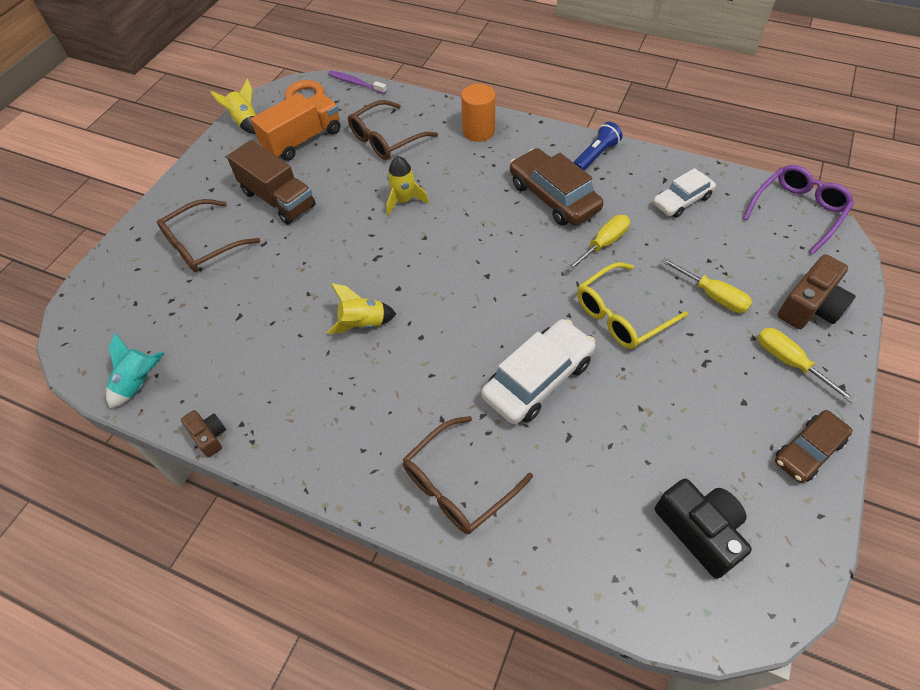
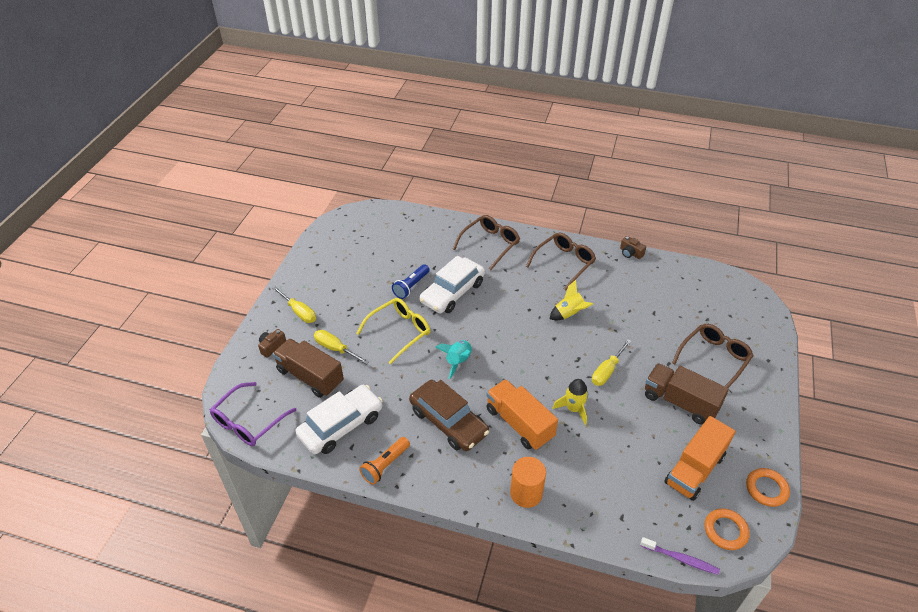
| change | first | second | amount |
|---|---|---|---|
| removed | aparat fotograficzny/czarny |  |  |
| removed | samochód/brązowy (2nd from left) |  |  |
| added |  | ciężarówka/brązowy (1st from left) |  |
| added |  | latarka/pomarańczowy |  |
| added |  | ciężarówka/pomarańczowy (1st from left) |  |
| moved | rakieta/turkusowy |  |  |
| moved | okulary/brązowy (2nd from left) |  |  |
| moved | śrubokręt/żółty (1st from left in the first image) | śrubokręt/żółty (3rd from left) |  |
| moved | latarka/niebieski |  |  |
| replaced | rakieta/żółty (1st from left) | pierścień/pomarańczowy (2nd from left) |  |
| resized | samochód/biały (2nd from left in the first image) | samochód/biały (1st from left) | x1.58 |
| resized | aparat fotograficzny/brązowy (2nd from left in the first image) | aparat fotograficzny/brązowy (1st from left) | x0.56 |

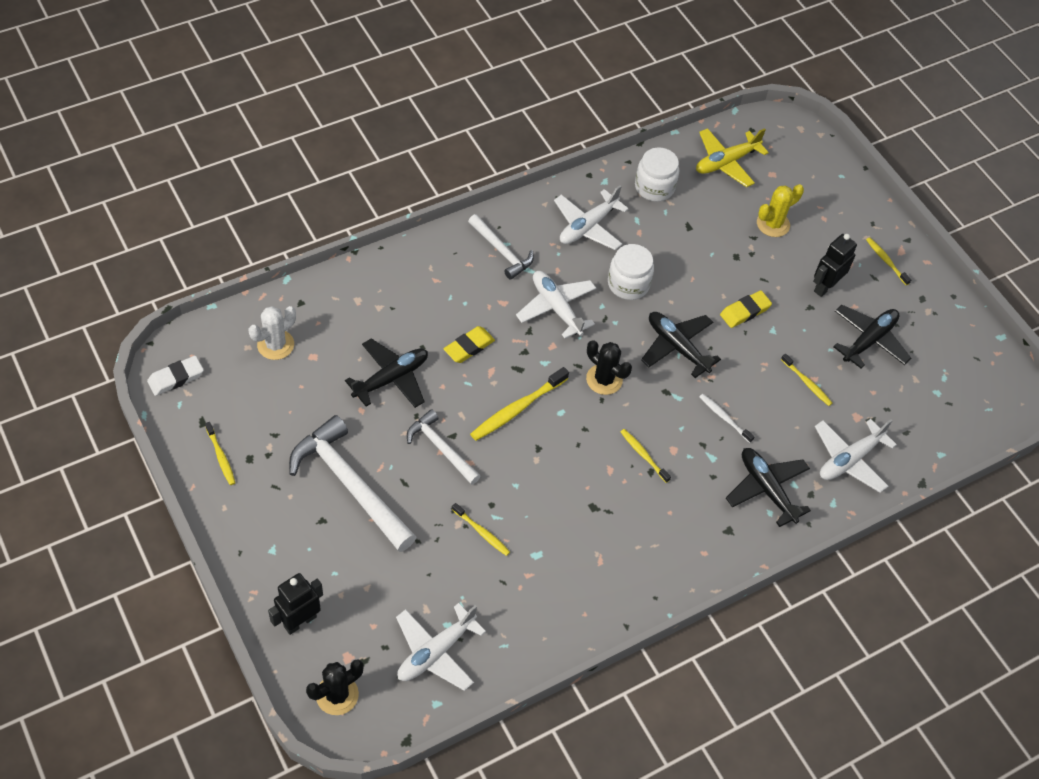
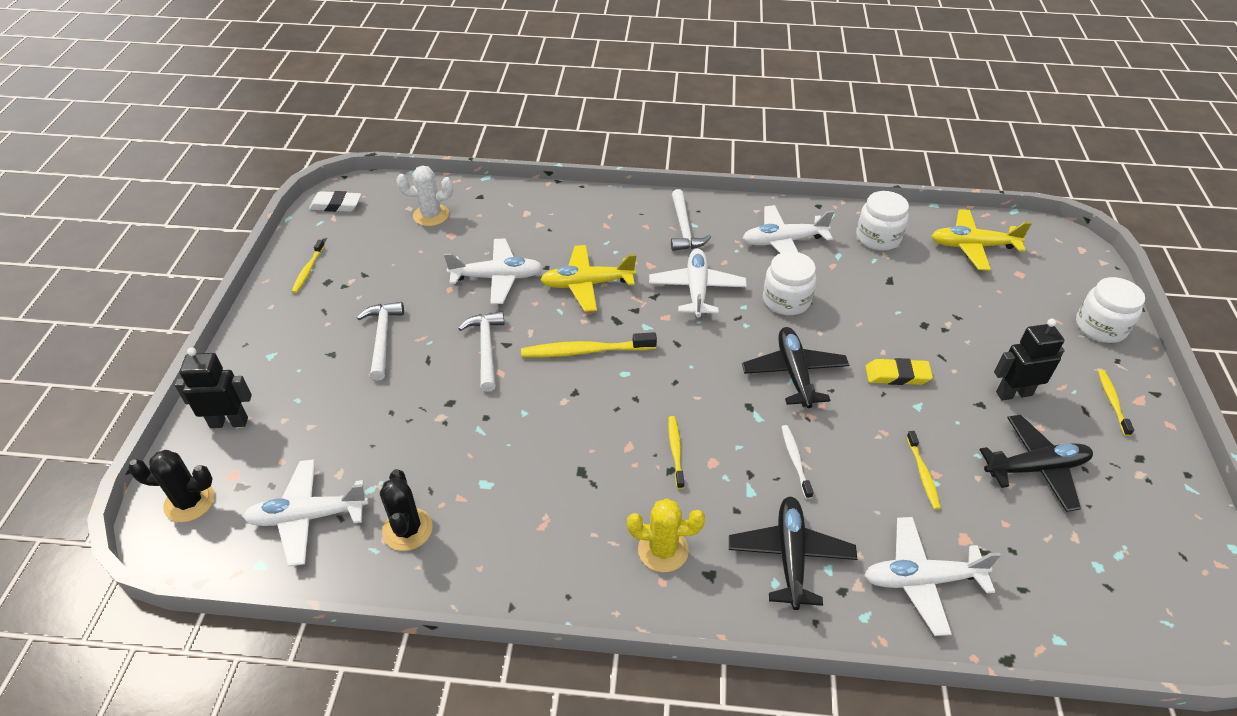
| change | first | second | amount |
|---|---|---|---|
| removed | szczoteczka do zębów/żółty (2nd from left) |  |  |
| added |  | słoik/biały (3rd from left) |  |
| moved | kaktus/czarny (2nd from left) |  |  |
| moved | kaktus/żółty |  |  |
| replaced | gumka do mazania/żółty (1st from left) | samolot/żółty (1st from left) |  |
| recoloured | samolot/czarny (1st from left) | samolot/biały (2nd from left) |  |
| resized | młotek/biały (1st from left) |  | x0.58 |

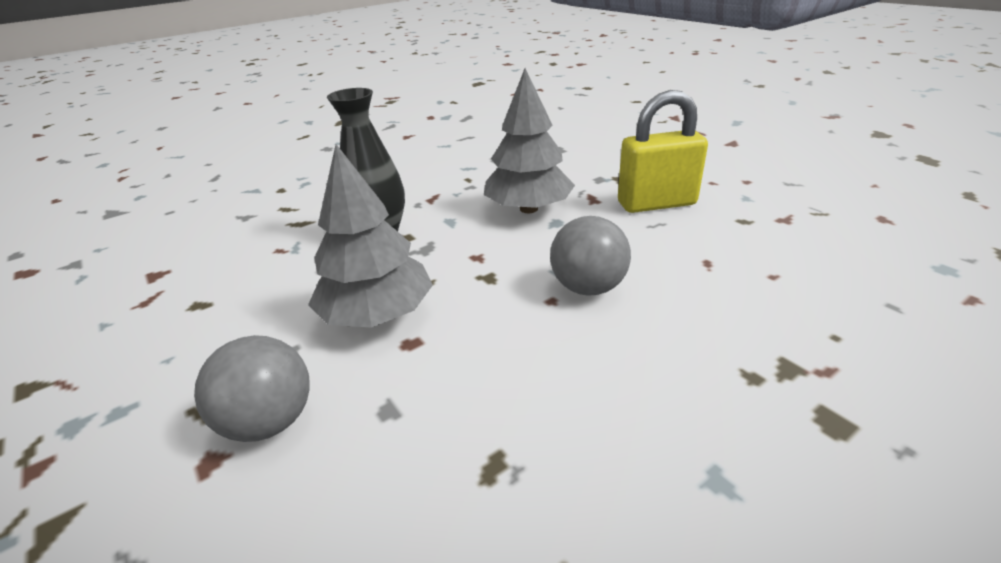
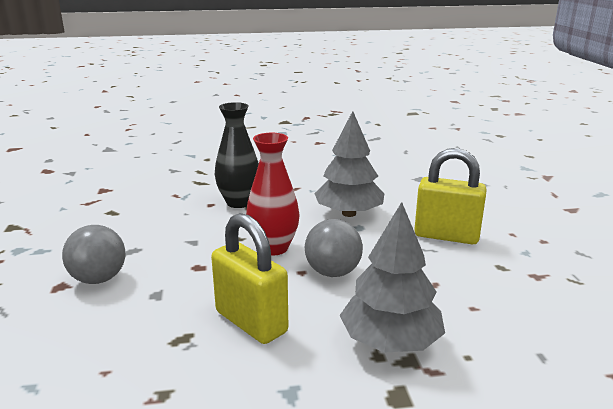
| change | first | second | amount |
|---|---|---|---|
| added |  | kłódka/żółty (1st from left) |  |
| added |  | wazon/czerwony |  |
| moved | drzewko/szary (1st from left in the first image) | drzewko/szary (2nd from left) |  |

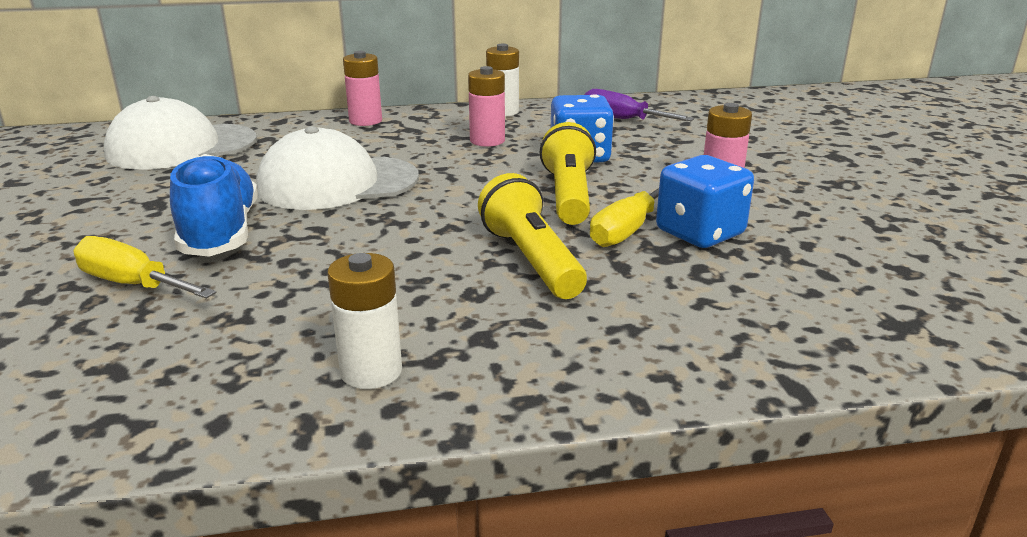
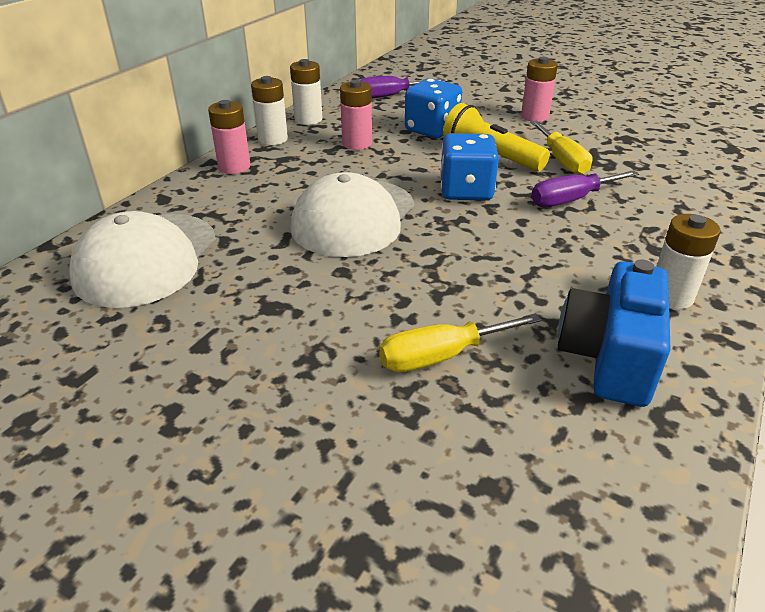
| change | first | second | amount |
|---|---|---|---|
| removed | but/niebieski |  |  |
| added |  | bateria/biały (1st from left) |  |
| added |  | aparat fotograficzny/niebieski |  |
| moved | kostka do gry/niebieski (2nd from left) |  |  |
| replaced | latarka/żółty (1st from left) | śrubokręt/fioletowy (2nd from left) |  |

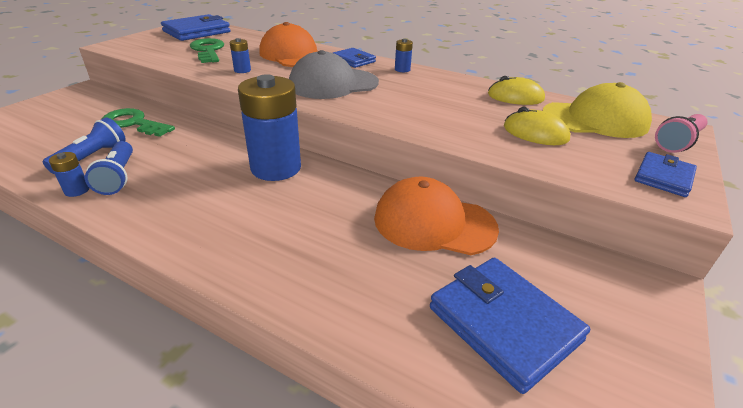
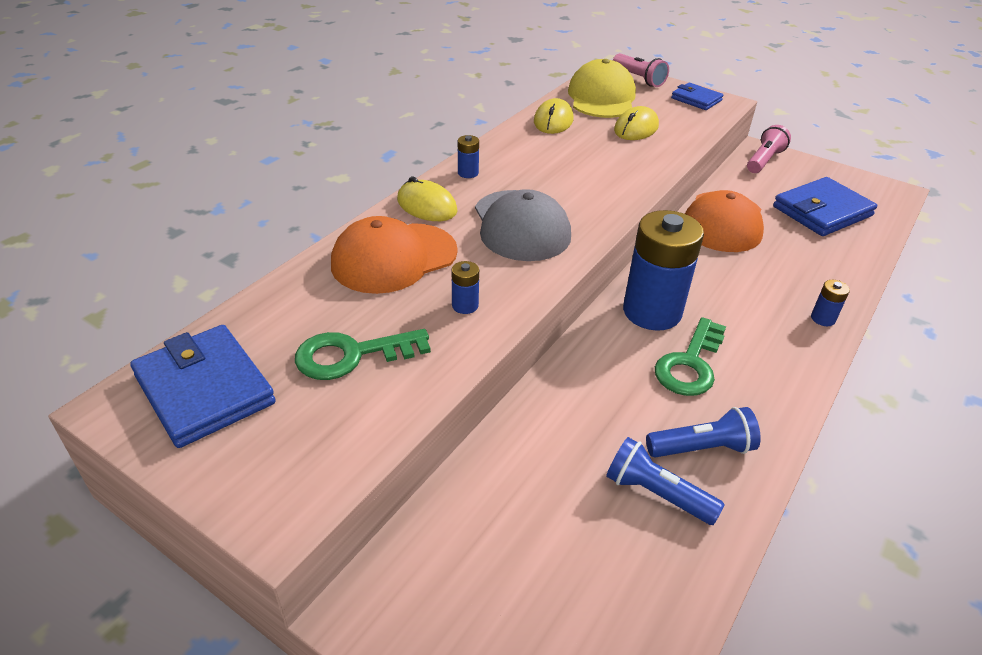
| change | first | second | amount |
|---|---|---|---|
| added |  | latarka/różowy (2nd from left) |  |
| moved | bateria/niebieski (1st from left in the first image) | bateria/niebieski (4th from left) |  |
| moved | klucz/zielony (1st from left in the first image) | klucz/zielony (2nd from left) |  |
| replaced | portfel/niebieski (2nd from left) | myszka/żółty (1st from left) |  |

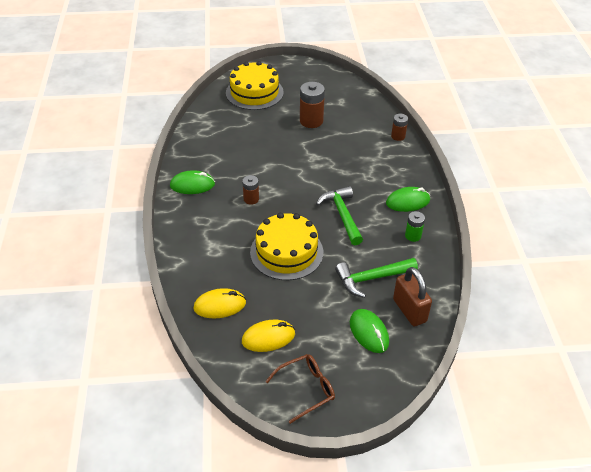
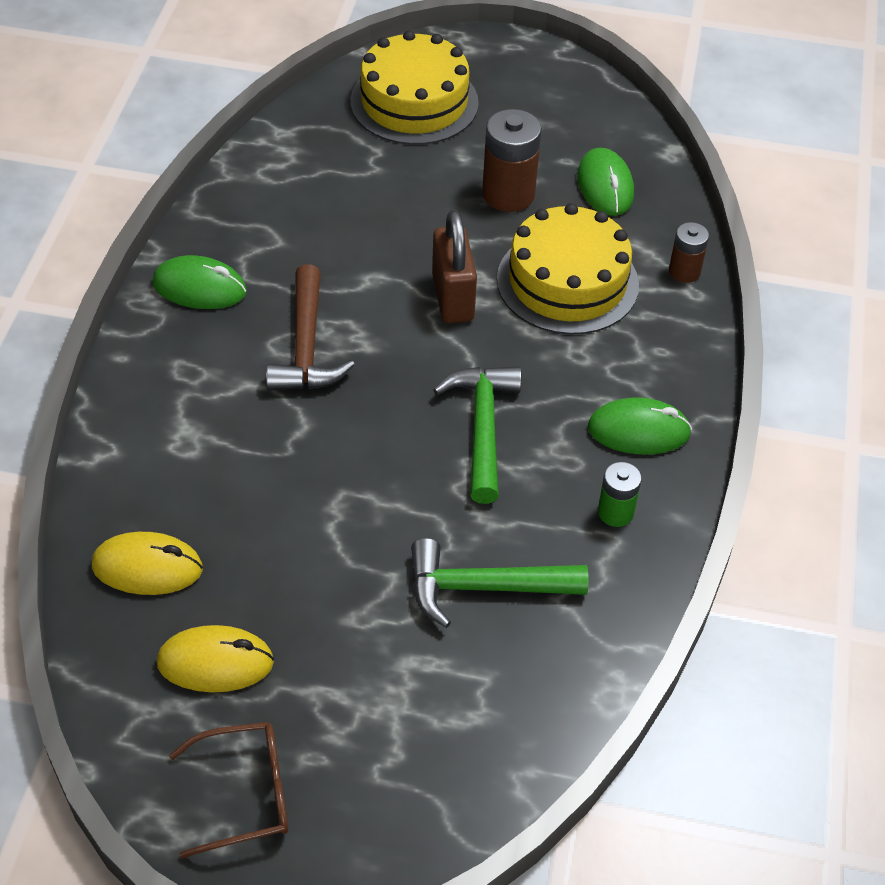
| change | first | second | amount |
|---|---|---|---|
| moved | tort/żółty (2nd from left) |  |  |
| moved | myszka/zielony (2nd from left) |  |  |
| moved | kłódka/brązowy |  |  |
| replaced | bateria/brązowy (1st from left) | młotek/brązowy |  |

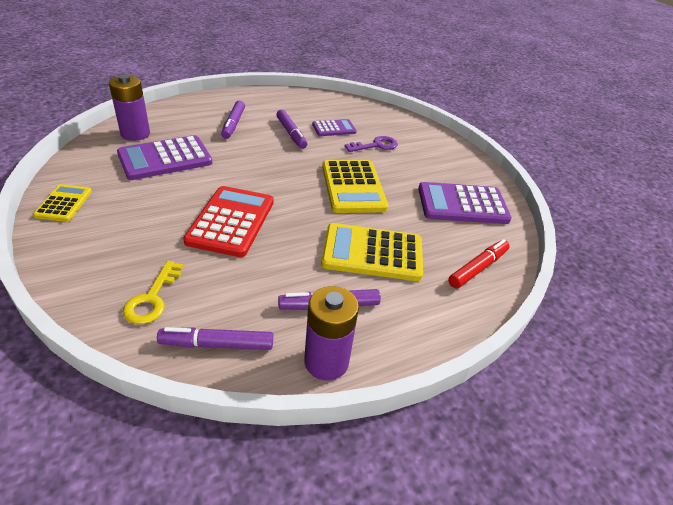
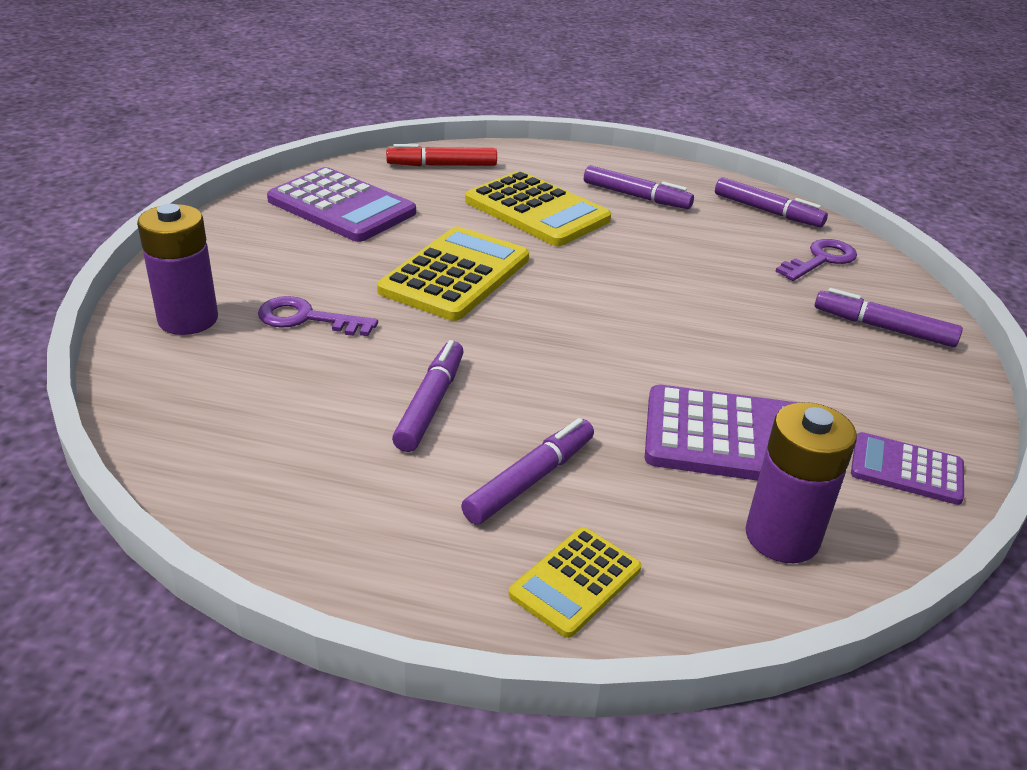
| change | first | second | amount |
|---|---|---|---|
| removed | kalkulator/czerwony |  |  |
| added |  | flamaster/fioletowy (5th from left) |  |
| moved | kalkulator/żółty (1st from left in the first image) | kalkulator/żółty (3rd from left) |  |
| moved | bateria/fioletowy (2nd from left in the first image) | bateria/fioletowy (1st from left) |  |
| moved | kalkulator/fioletowy (2nd from left in the first image) | kalkulator/fioletowy (3rd from left) |  |
| recoloured | klucz/żółty | klucz/fioletowy (2nd from left) |  |

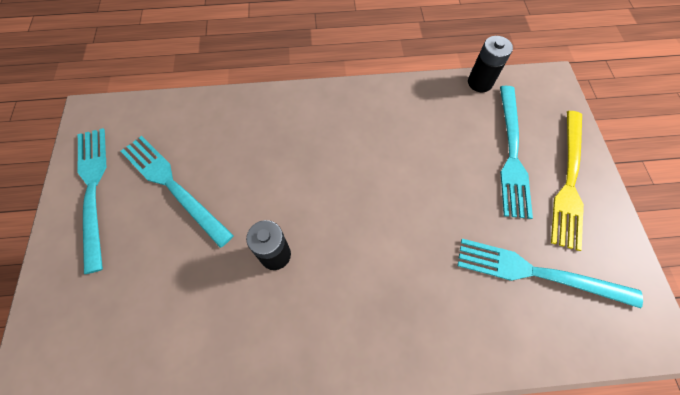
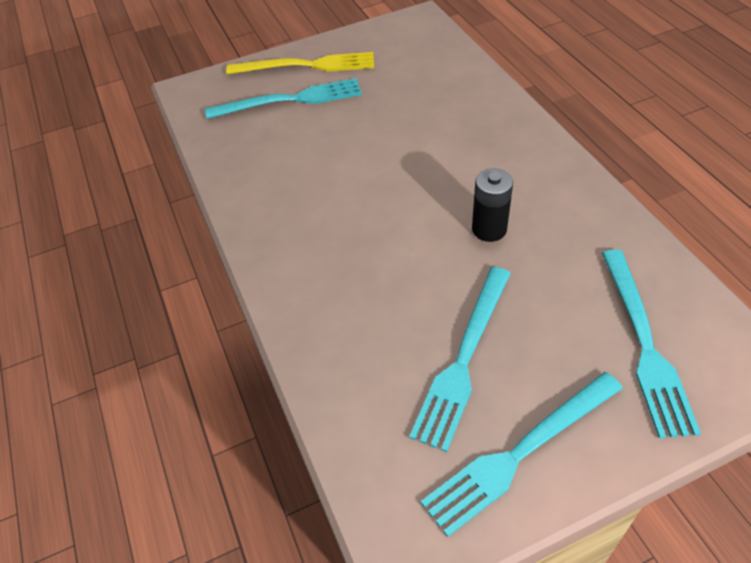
| change | first | second | amount |
|---|---|---|---|
| removed | bateria/czarny (2nd from left) |  |  |
| moved | widelec/turkusowy (4th from left) |  |  |

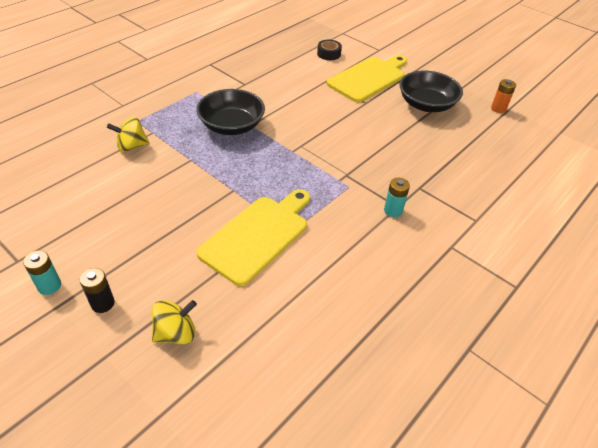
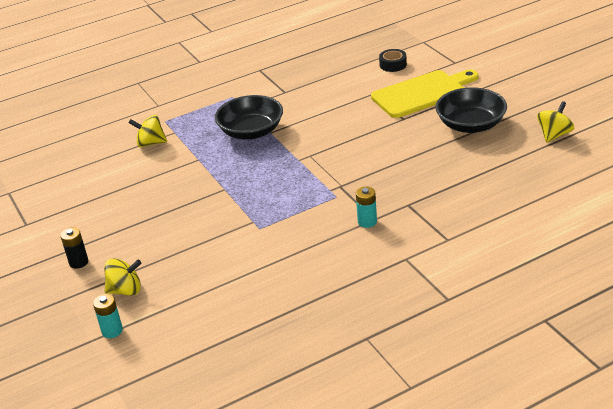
| change | first | second | amount |
|---|---|---|---|
| removed | deska do krojenia/żółty (1st from left) |  |  |
| moved | bateria/turkusowy (1st from left) |  |  |
| replaced | bateria/pomarańczowy | bączek/żółty (3rd from left) |  |

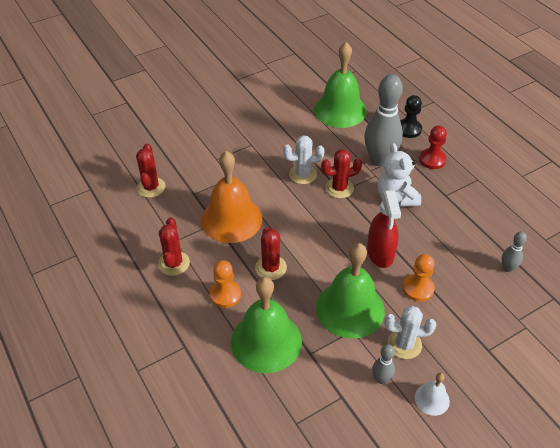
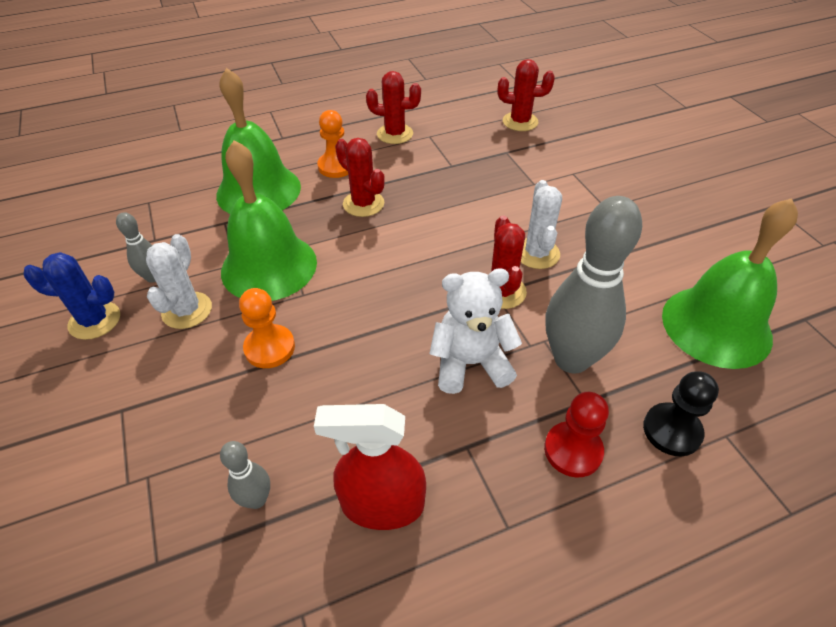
| change | first | second | amount |
|---|---|---|---|
| removed | dzwonek/pomarańczowy |  |  |
| moved | spryskiwacz/czerwony |  |  |
| replaced | dzwonek/biały | kaktus/niebieski |  |
| turned | kaktus/czerwony (3rd from left in the first image) | kaktus/czerwony (1st from left) | 45 degrees clockwise |

